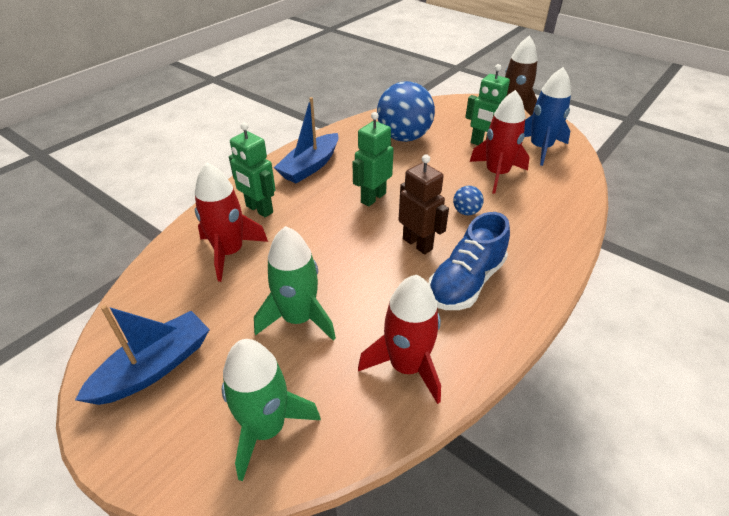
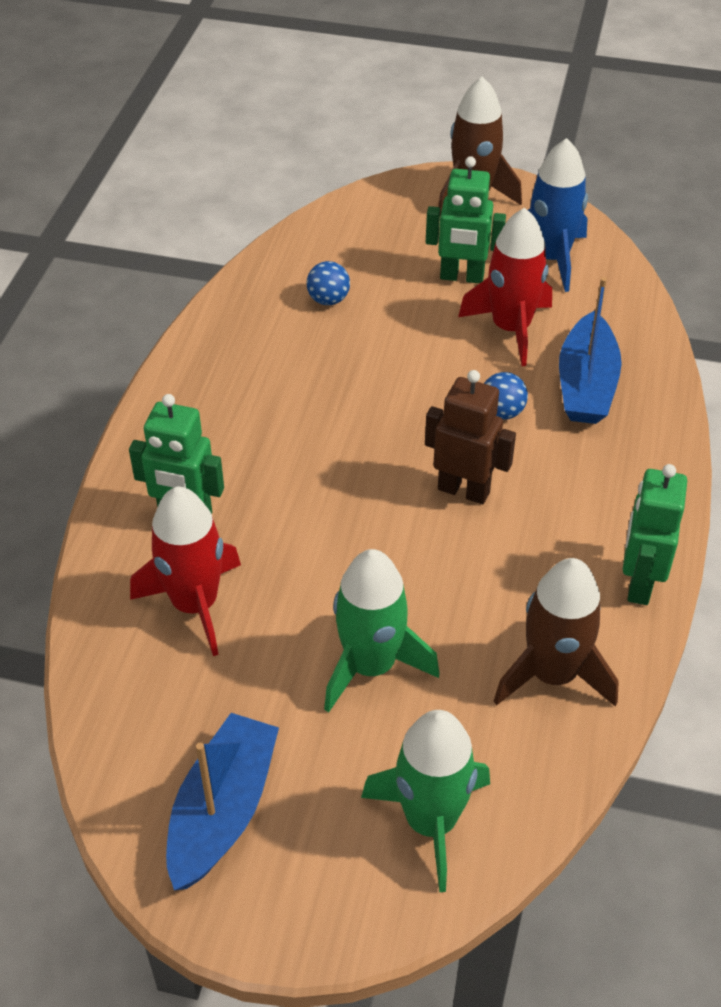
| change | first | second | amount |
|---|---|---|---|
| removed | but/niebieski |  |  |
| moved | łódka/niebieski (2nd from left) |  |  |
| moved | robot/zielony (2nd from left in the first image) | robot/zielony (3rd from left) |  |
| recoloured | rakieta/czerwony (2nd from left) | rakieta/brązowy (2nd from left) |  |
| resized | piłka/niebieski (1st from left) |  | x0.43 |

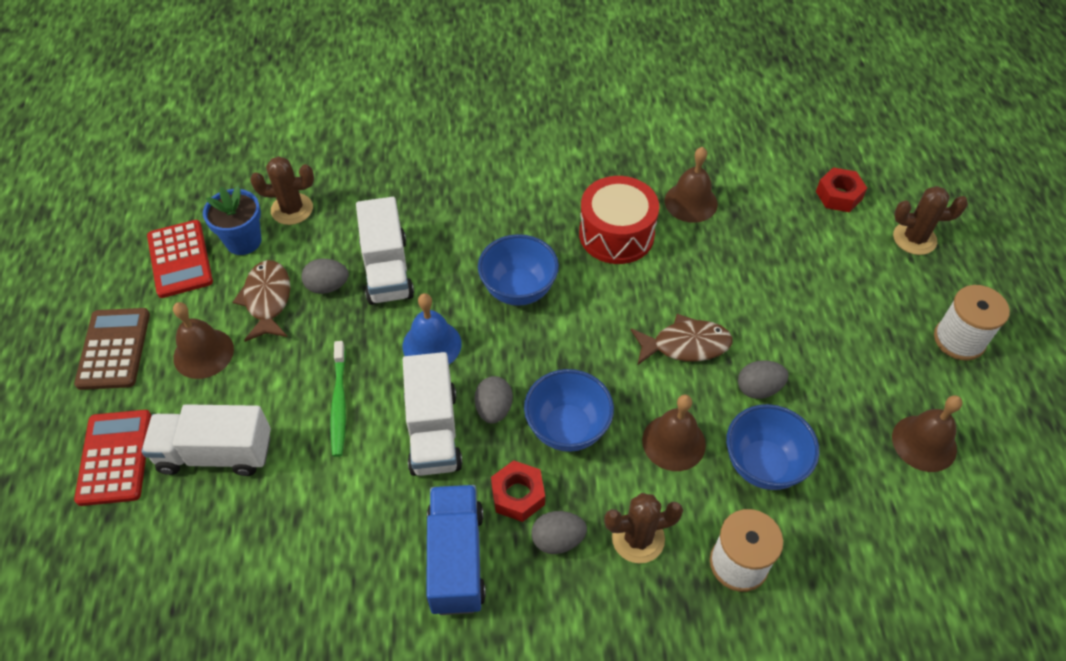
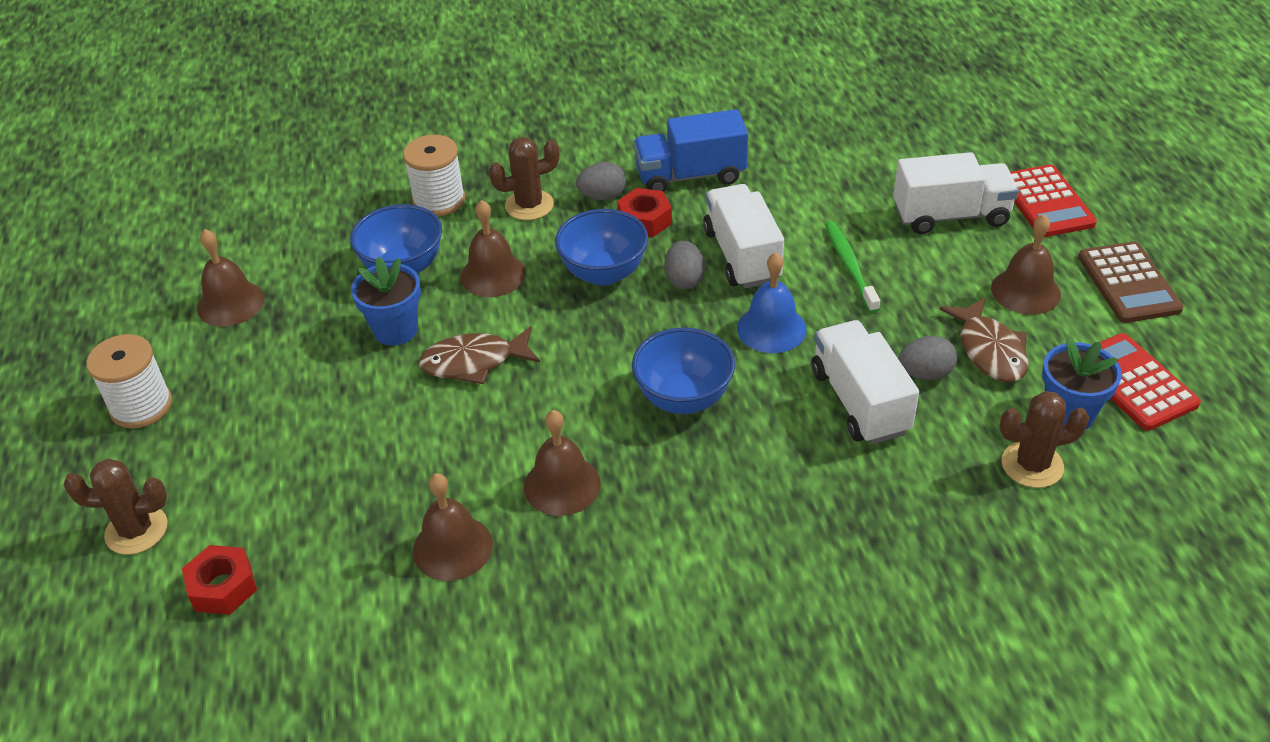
| change | first | second | amount |
|---|---|---|---|
| replaced | bęben/czerwony | dzwonek/brązowy (4th from left) |  |
| replaced | jajko/szary (4th from left) | doniczka/niebieski (1st from left) |  |
| turned | ciężarówka/niebieski |  | 90 degrees clockwise |

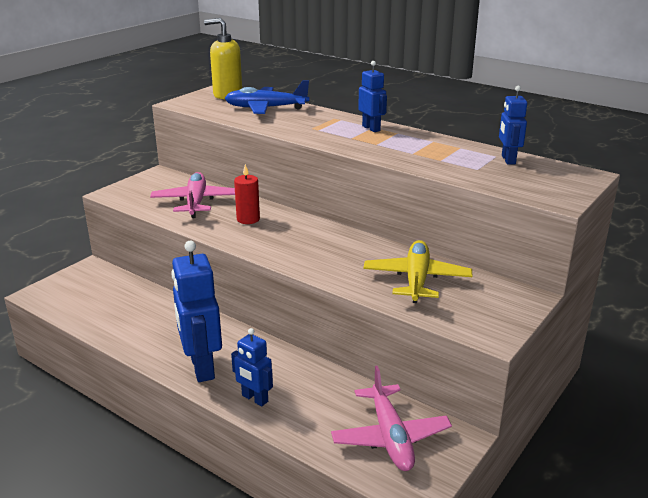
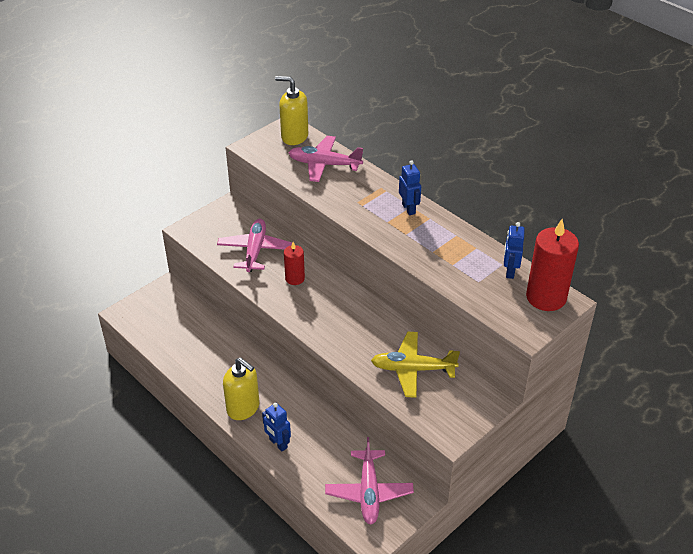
| change | first | second | amount |
|---|---|---|---|
| added |  | świeca/czerwony (2nd from left) |  |
| replaced | robot/niebieski (1st from left) | dozownik mydła/żółty (1st from left) |  |
| recoloured | samolot/niebieski | samolot/różowy (2nd from left) |  |
| turned | samolot/żółty |  | 105 degrees counterclockwise |

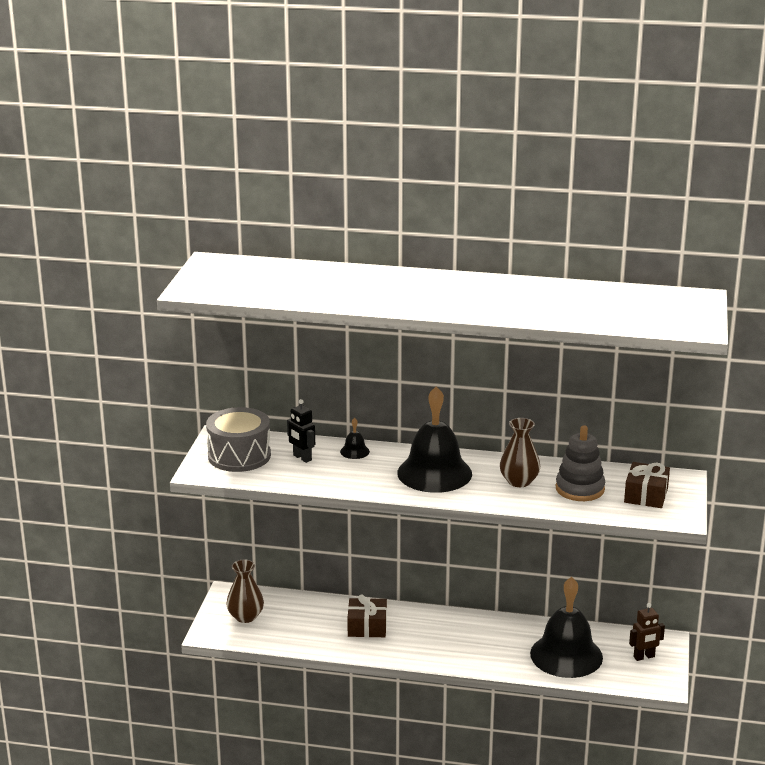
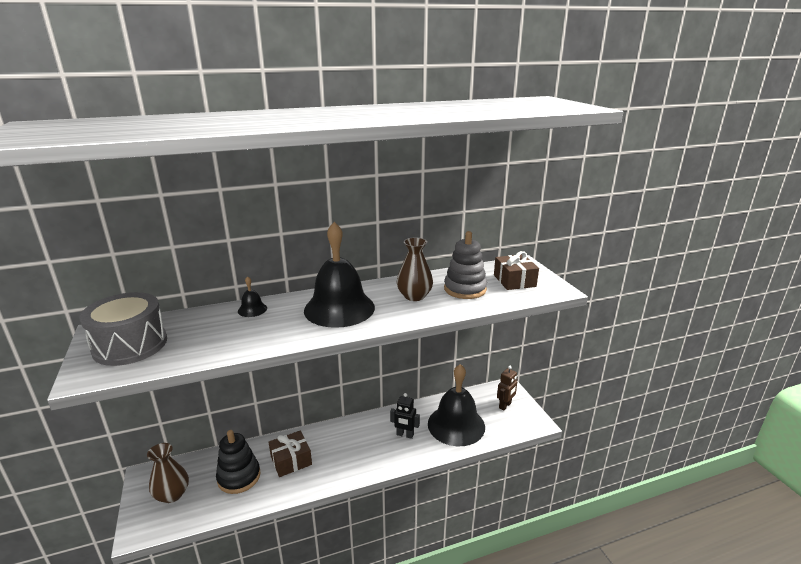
| change | first | second | amount |
|---|---|---|---|
| added |  | zabawka nakładanka/czarny |  |
| moved | robot/czarny |  |  |

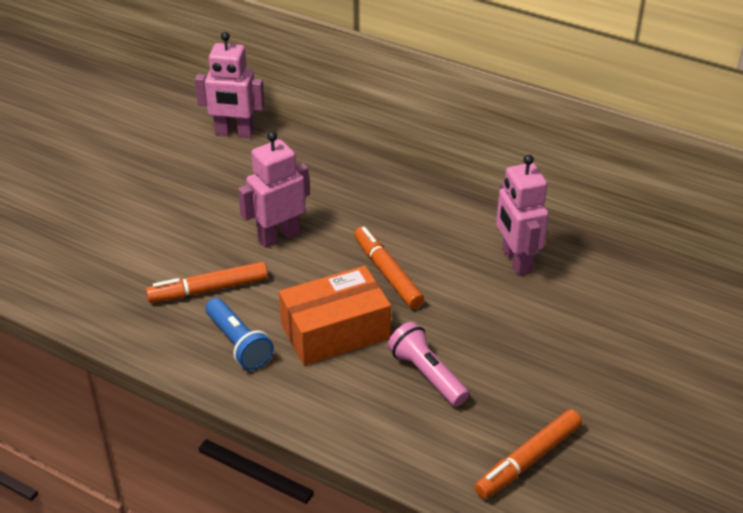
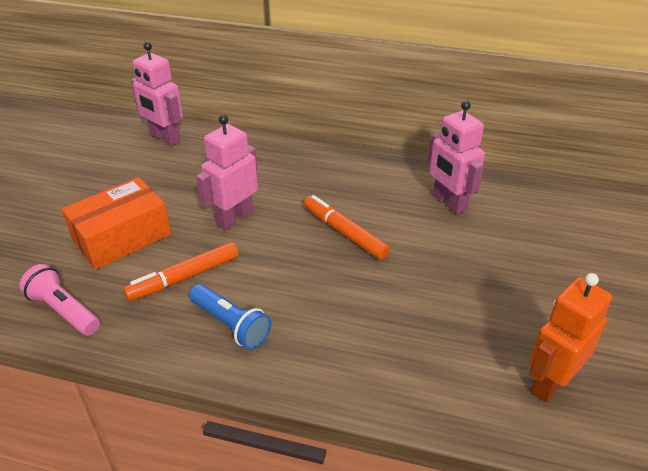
| change | first | second | amount |
|---|---|---|---|
| moved | pudełko/pomarańczowy |  |  |
| moved | latarka/różowy |  |  |
| replaced | flamaster/pomarańczowy (3rd from left) | robot/pomarańczowy |  |
| turned | robot/różowy (1st from left) |  | 45 degrees clockwise |

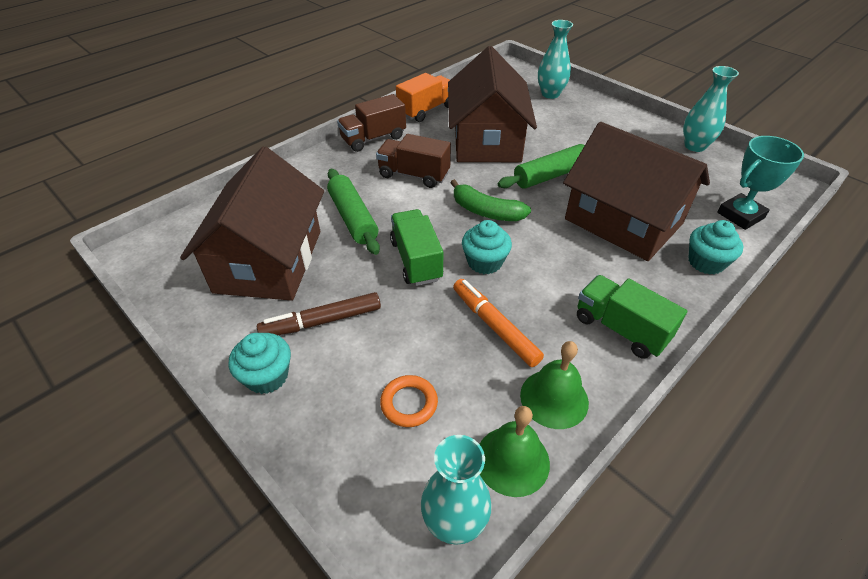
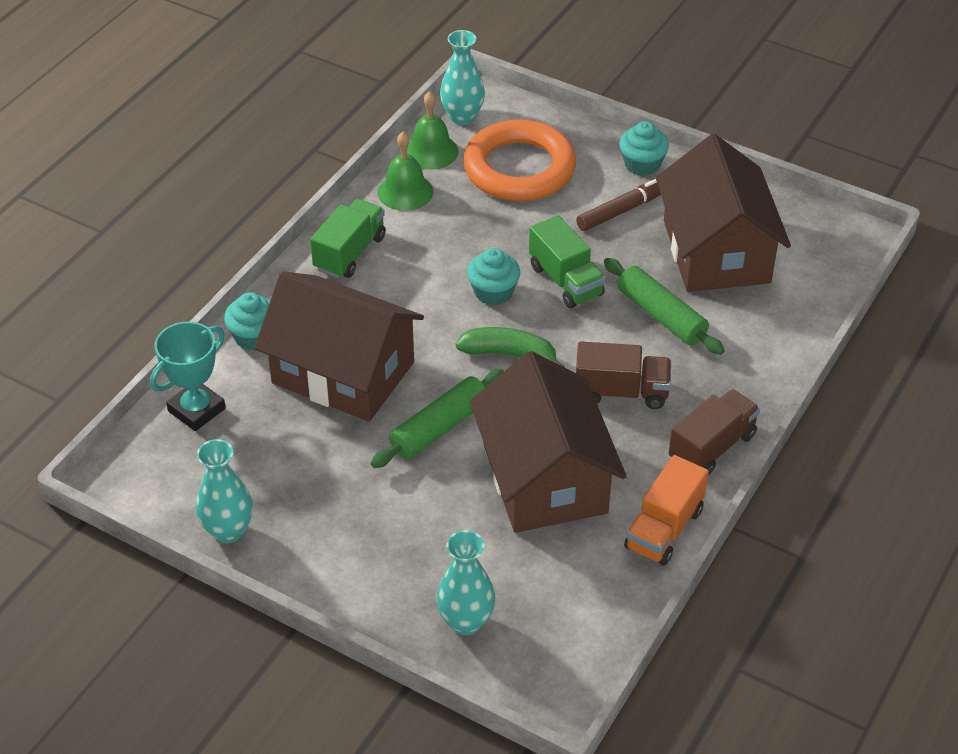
| change | first | second | amount |
|---|---|---|---|
| removed | flamaster/pomarańczowy |  |  |
| turned | ciężarówka/zielony (2nd from left in the first image) | ciężarówka/zielony (1st from left) | 90 degrees counterclockwise |
| resized | pierścień/pomarańczowy |  | x2.43 |

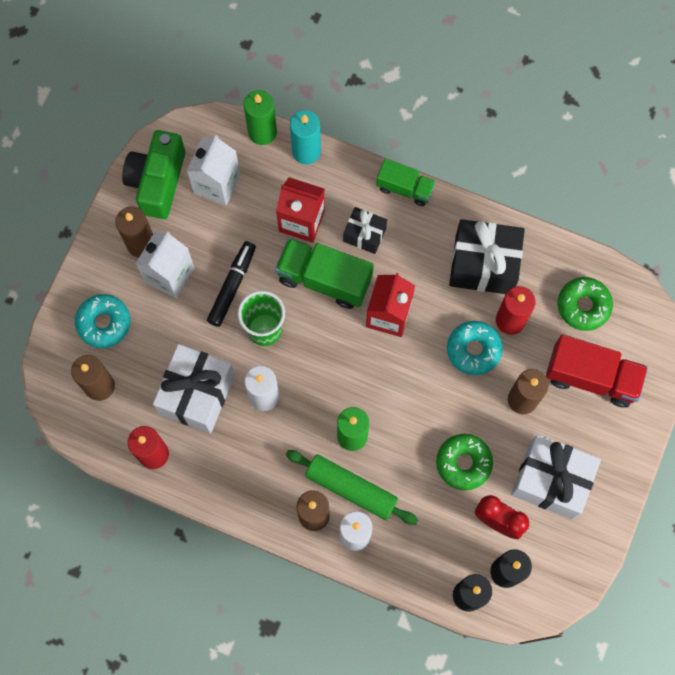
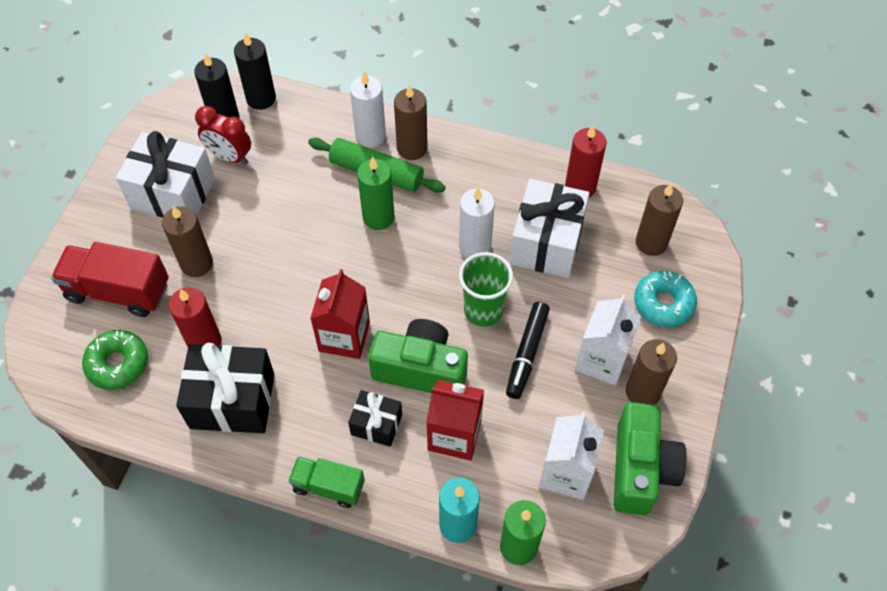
| change | first | second | amount |
|---|---|---|---|
| removed | donut/zielony (1st from left) |  |  |
| removed | donut/turkusowy (2nd from left) |  |  |
| replaced | ciężarówka/zielony (1st from left) | aparat fotograficzny/zielony (1st from left) |  |

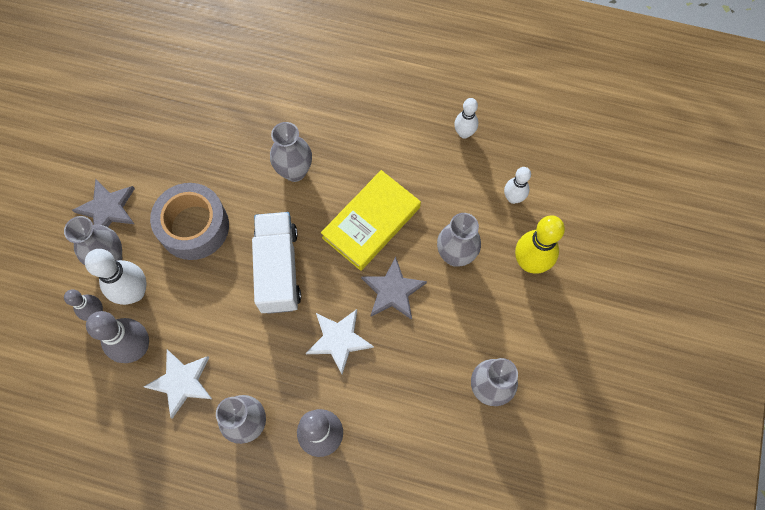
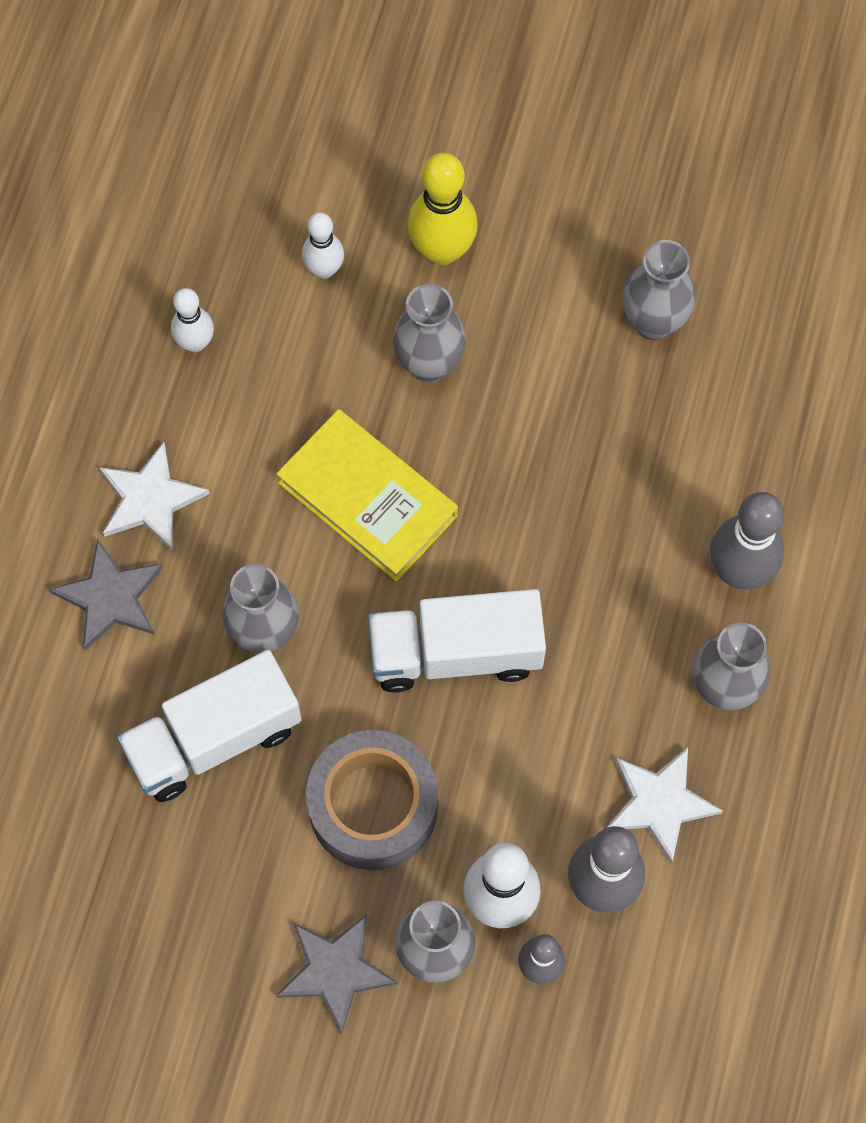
| change | first | second | amount |
|---|---|---|---|
| added |  | ciężarówka/biały (1st from left) |  |
| moved | gwiazda/biały (2nd from left in the first image) | gwiazda/biały (1st from left) |  |
| moved | gwiazda/szary (2nd from left in the first image) | gwiazda/szary (1st from left) |  |

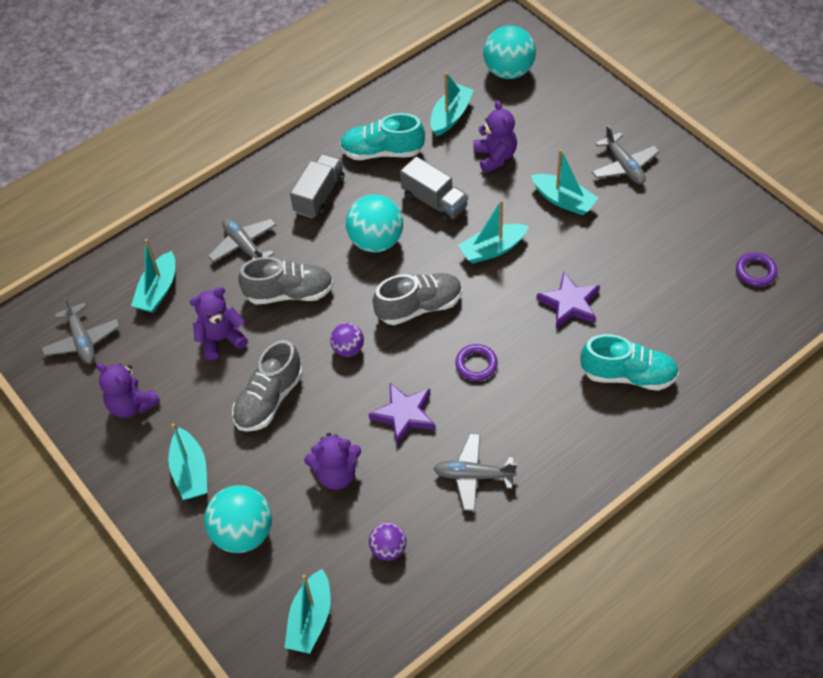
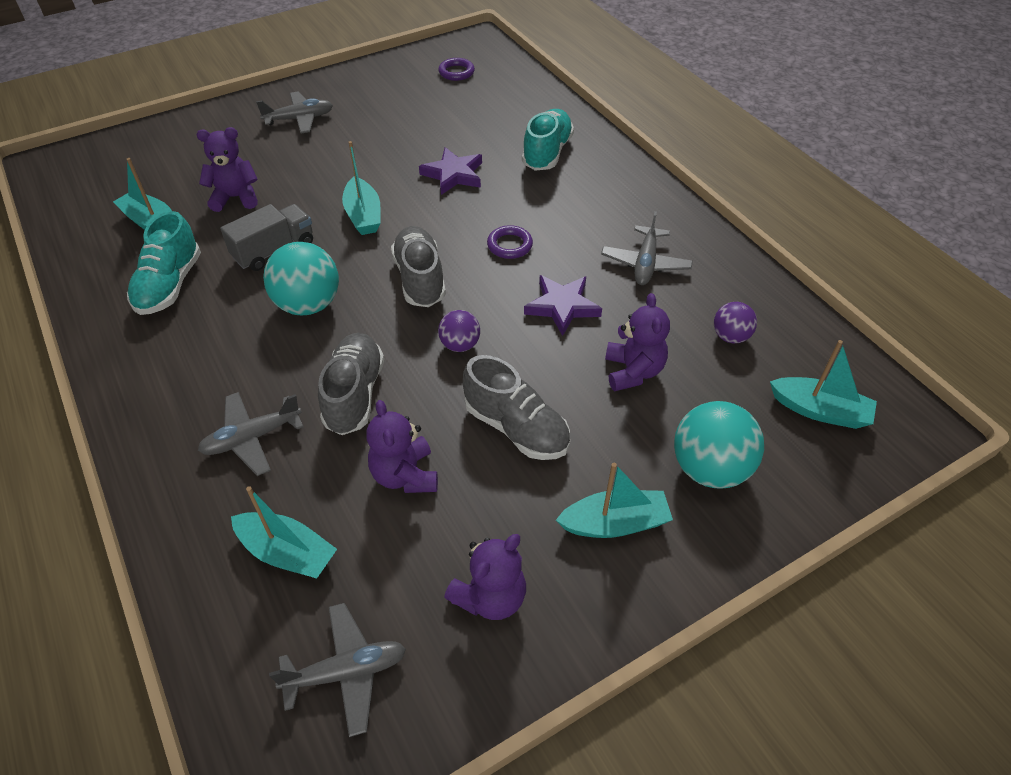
| change | first | second | amount |
|---|---|---|---|
| removed | ciężarówka/szary (1st from left) |  |  |
| removed | piłka/turkusowy (3rd from left) |  |  |
| removed | łódka/turkusowy (6th from left) |  |  |

